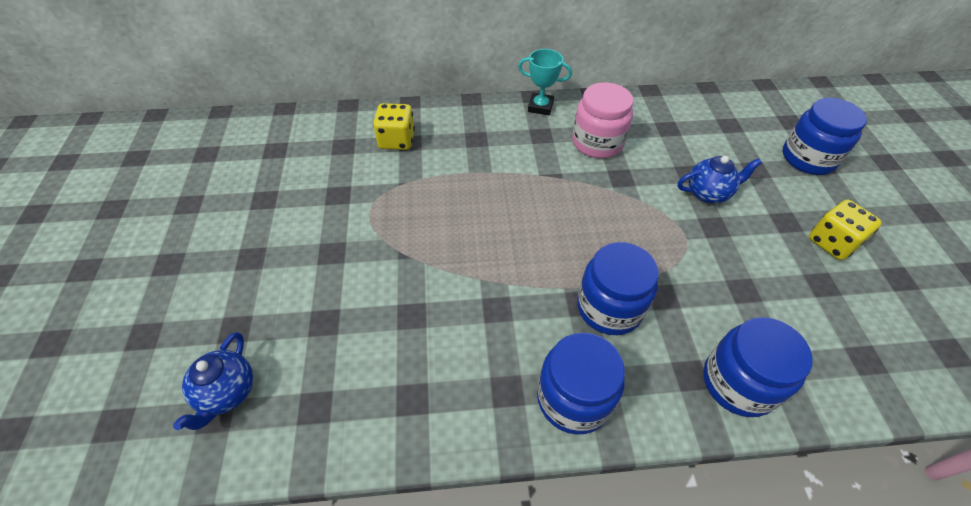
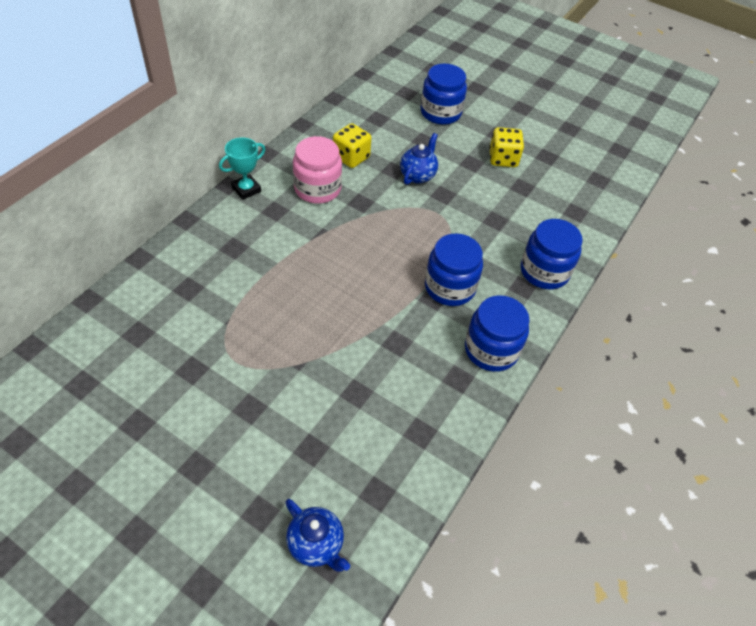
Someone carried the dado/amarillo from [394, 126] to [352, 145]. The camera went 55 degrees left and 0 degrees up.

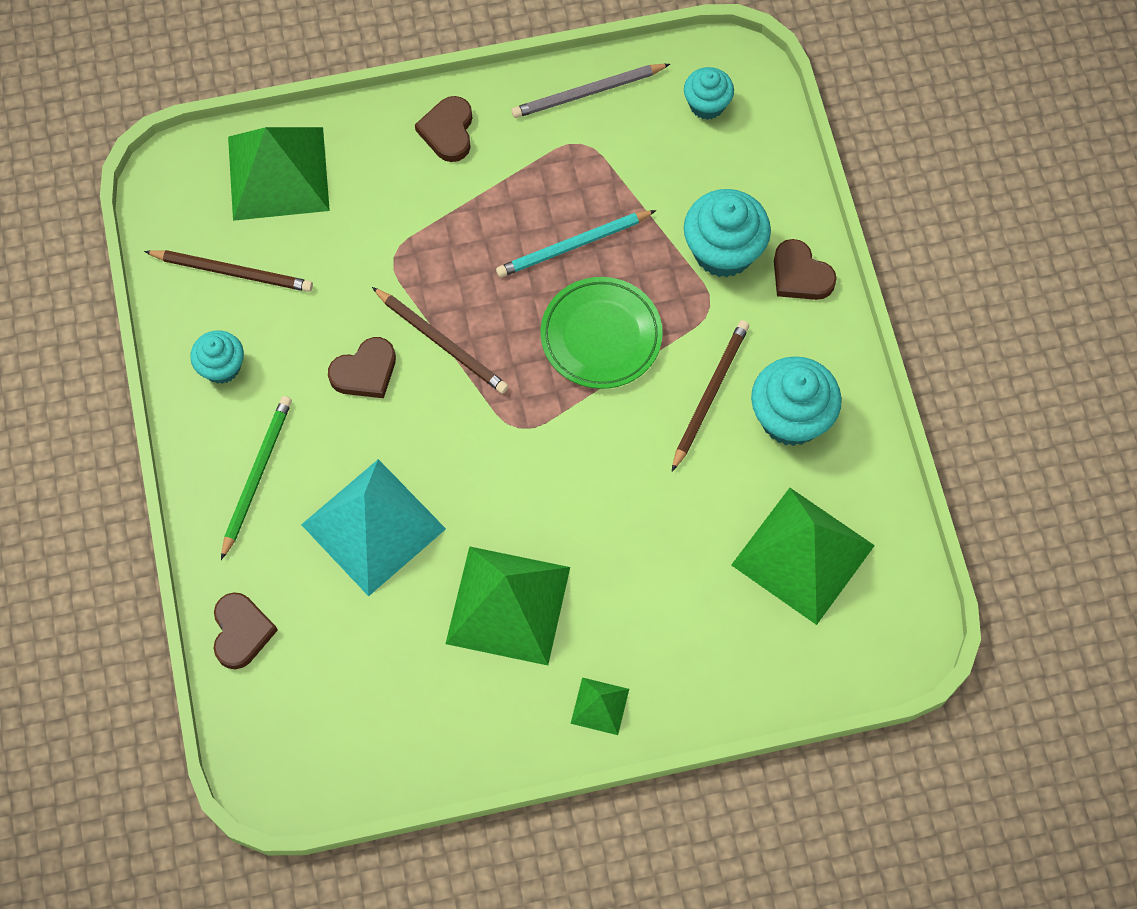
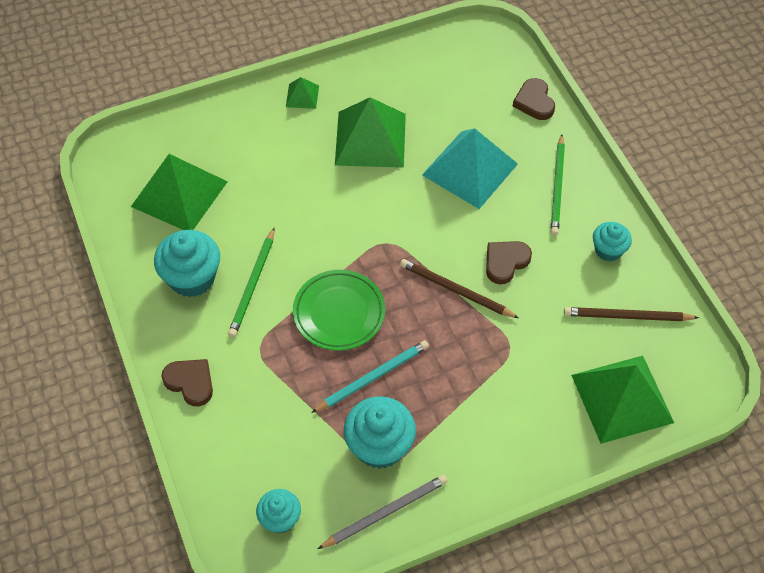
Someone took away the corazón/marrón at [443, 129]. Someone carried the magdalena/turquesa from [727, 233] to [380, 432]. Someone repainted the lápiz/marrón at [710, 395], which became the lápiz/verde at [251, 282]. The camera went 170 degrees right and 10 degrees down.

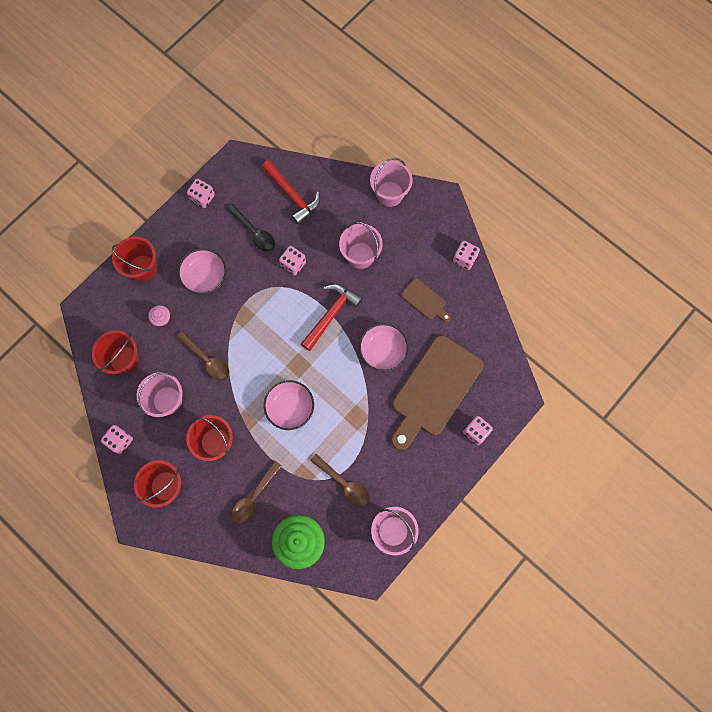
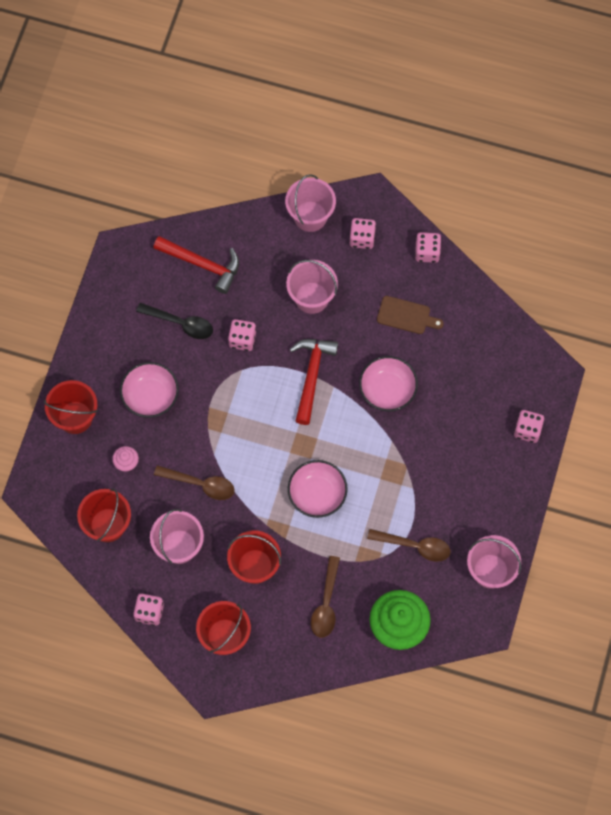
Someone carried the dado/rosa from [201, 193] to [362, 233]. Someone took away the tabla de cortar/marrón at [437, 392]. The camera went 25 degrees left and 5 degrees down.

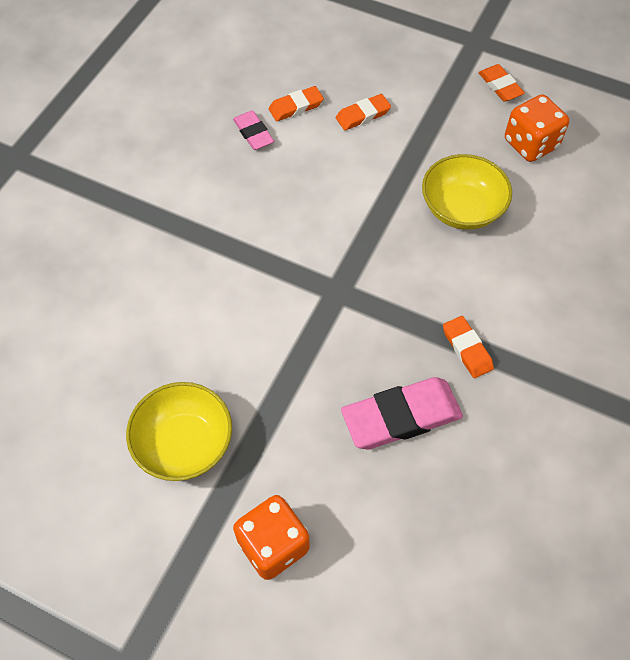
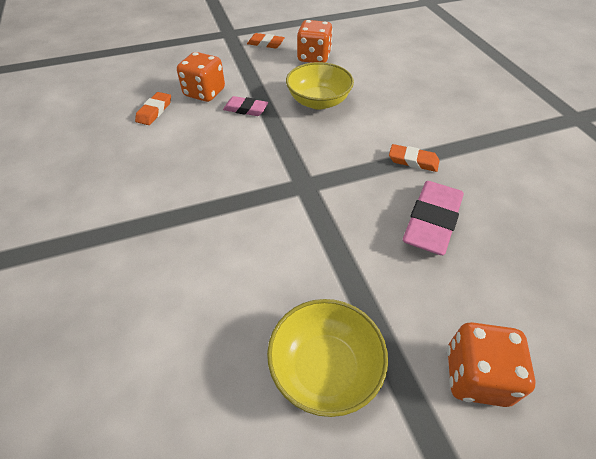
Someone swapped the goma de borrar/naranja at [363, 112] for the dado/naranja at [201, 77]. Someone carried the goma de borrar/rosa from [253, 130] to [245, 106]. The camera went 45 degrees left and 10 degrees down.

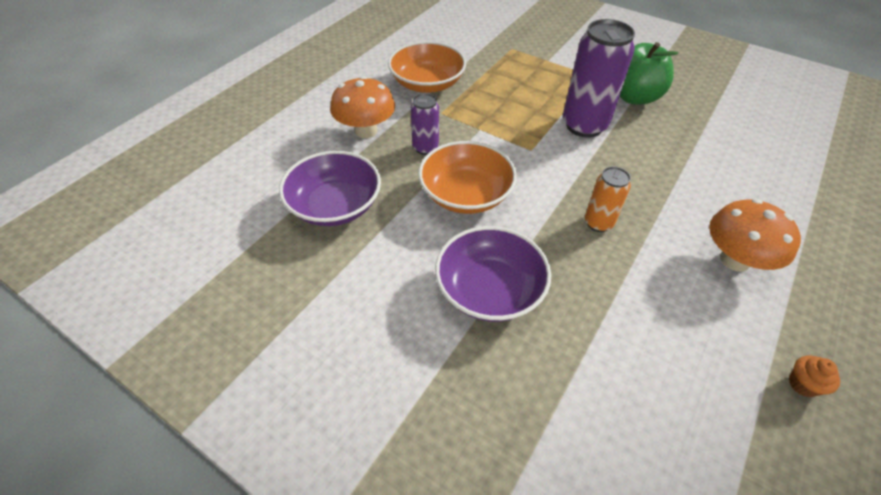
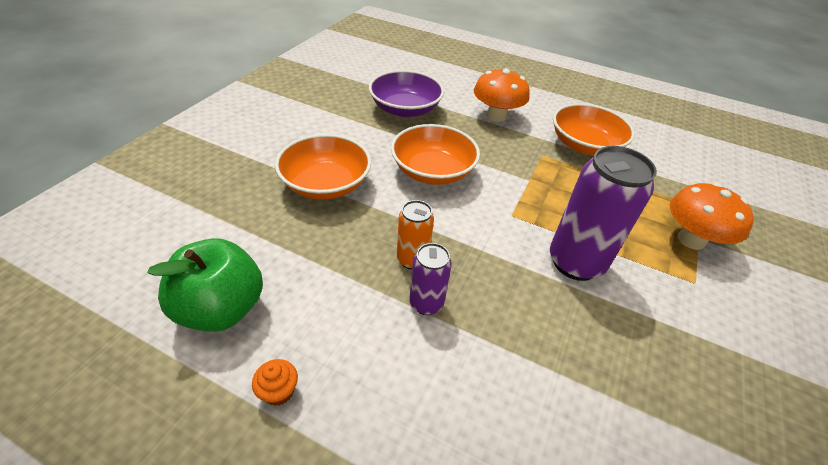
Someone carried the manzana/verde from [649, 73] to [205, 285]. Someone carried the lata/morado from [425, 124] to [430, 279]. Someone carried the seta/naranja from [755, 235] to [712, 216]. Someone repainted the cuenco/morado at [493, 274], which became the cuenco/naranja at [323, 167]. Someone carried the magdalena/naranja from [814, 376] to [275, 382]. The camera went 80 degrees right and 5 degrees down.

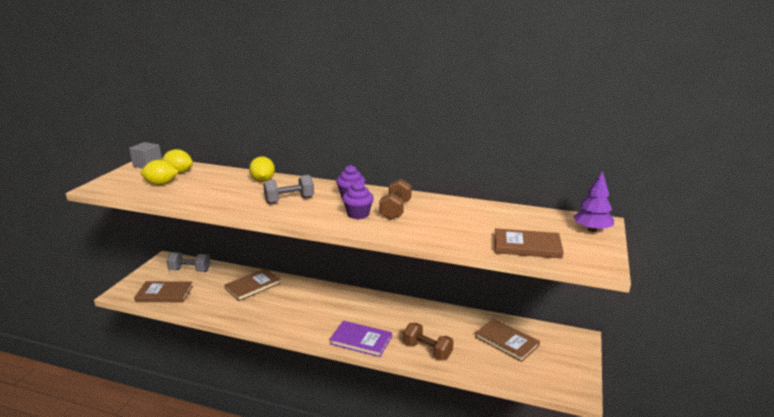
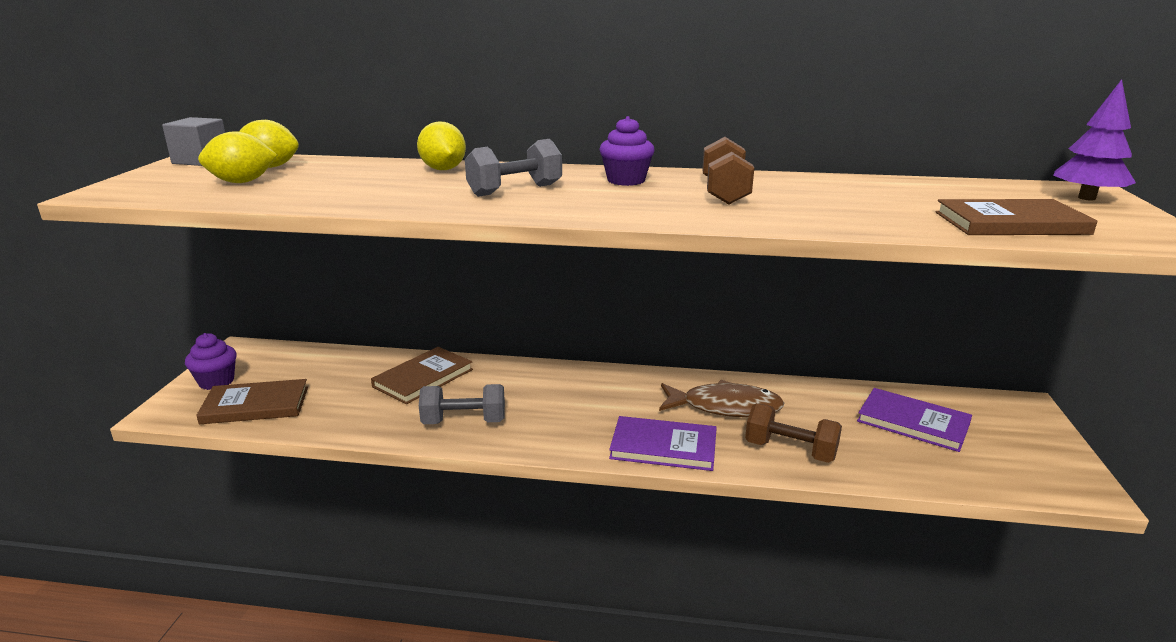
Someone carried the magdalena/morado from [358, 200] to [211, 361]. Someone carried the mancuerna/gris from [188, 262] to [462, 404]. Someone repainted the libro/marrón at [507, 340], which became the libro/morado at [914, 420]. Someone put down the pez/marrón at [721, 398]. The camera went 10 degrees left and 0 degrees up.

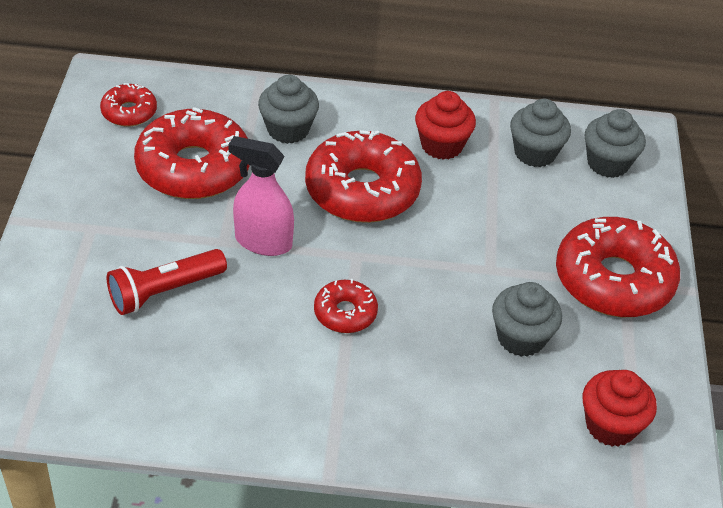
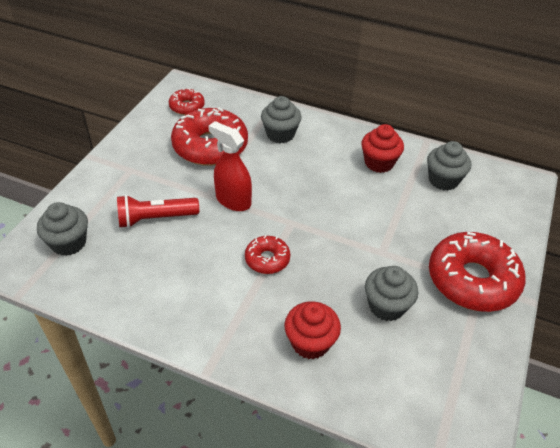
Someone carried the magdalena/gris from [615, 143] to [62, 229]. Someone took away the rosquilla/rojo at [363, 176]. Someone repainted the pulverizador/rosa at [261, 196], which became the pulverizador/rojo at [230, 166]. Someone carried the magdalena/rojo from [619, 408] to [312, 330]. The camera went 20 degrees right and 0 degrees up.

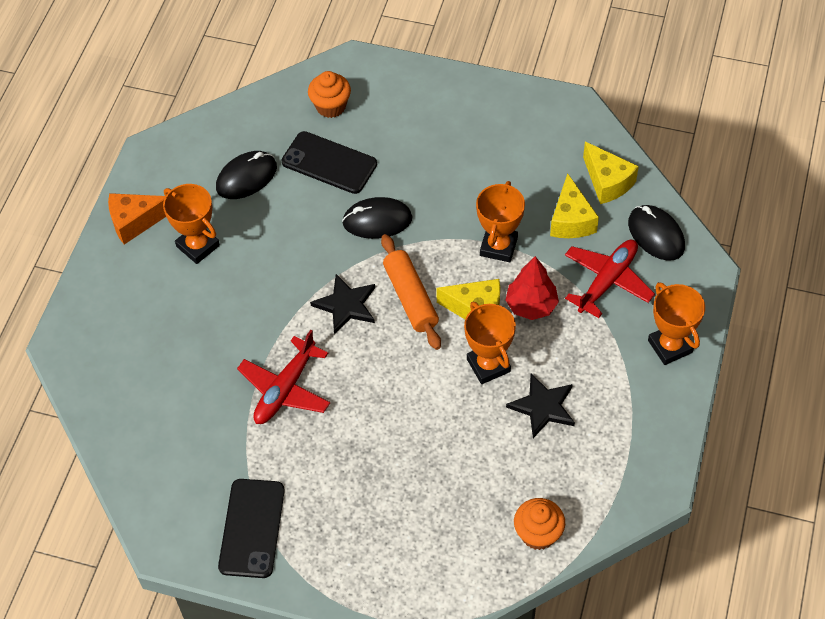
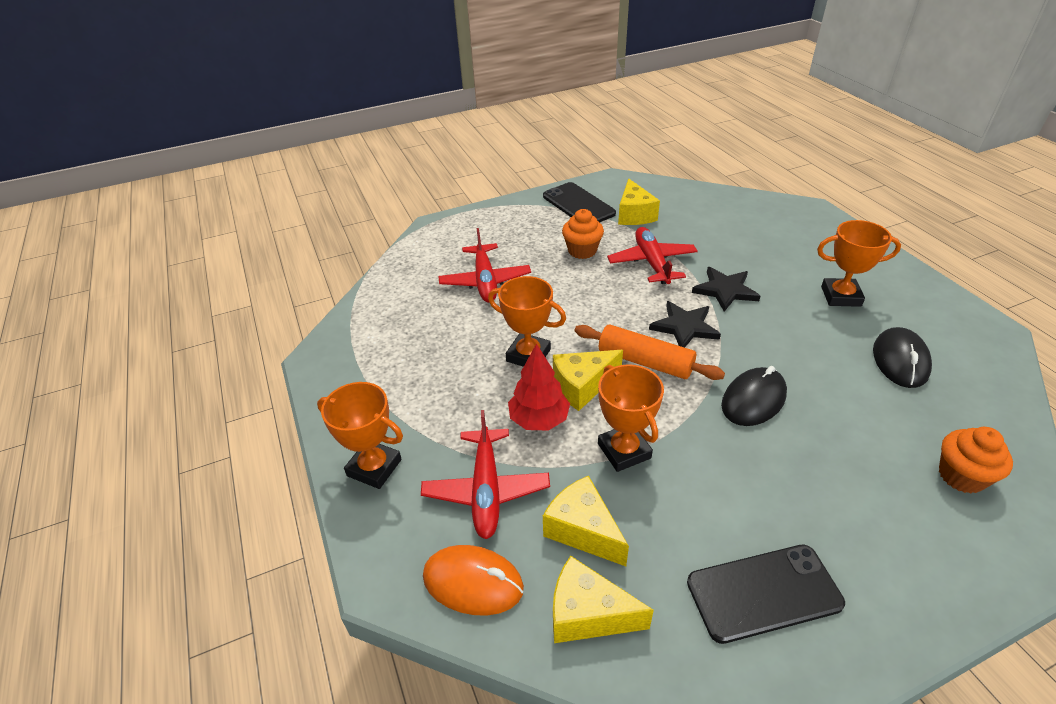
Someone carried the móvil/negro from [329, 162] to [766, 594]. Someone took away the queso/naranja at [137, 219]. Someone repainted the ratón/negro at [656, 232], which became the ratón/naranja at [473, 580]. Someone carried the estrella/negro from [540, 406] to [726, 289]. Someone carried the magdalena/naranja from [539, 524] to [583, 234]. Someone put down the queso/amarillo at [639, 201]. Someone put down the avión/rojo at [484, 265]. The camera went 140 degrees right and 15 degrees down.

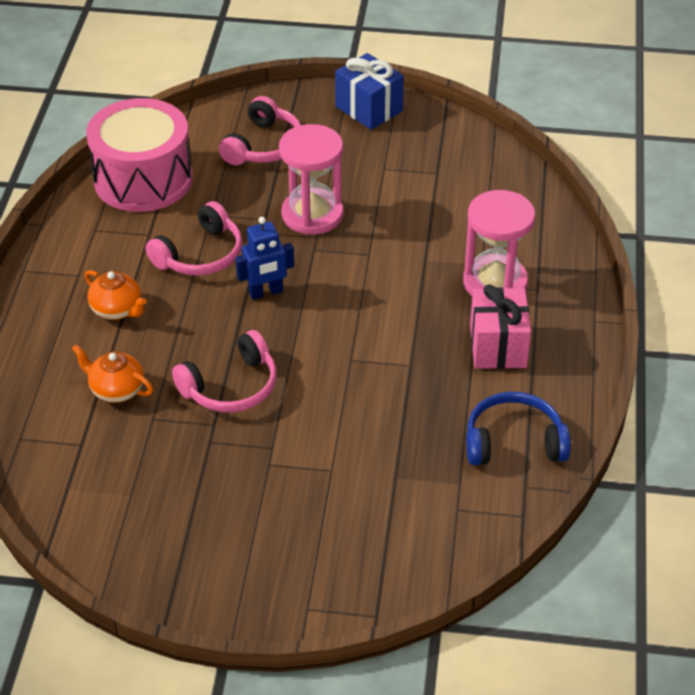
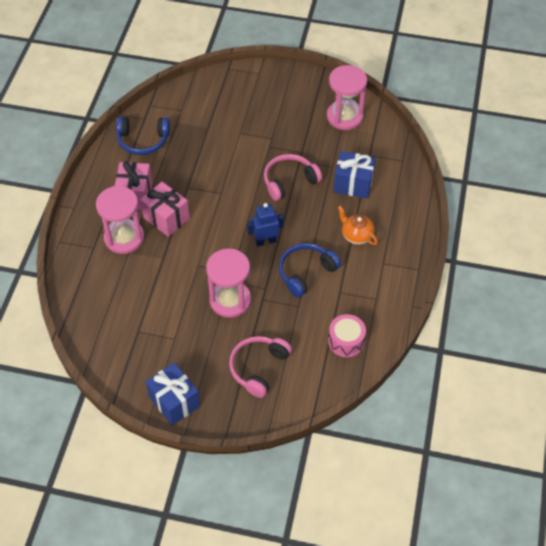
Someone scaled the tambor/rosa at [139, 155] by 0.51. Someone repainted the auriculares/rosa at [194, 238], which became the auriculares/azul at [310, 270]. Someone swapped the tetera/naranja at [112, 374] for the regalo/azul at [354, 175]. Someone put down the reloj de arena/rosa at [347, 97]. Someone put down the regalo/rosa at [165, 209]. The camera went 175 degrees left and 10 degrees up.

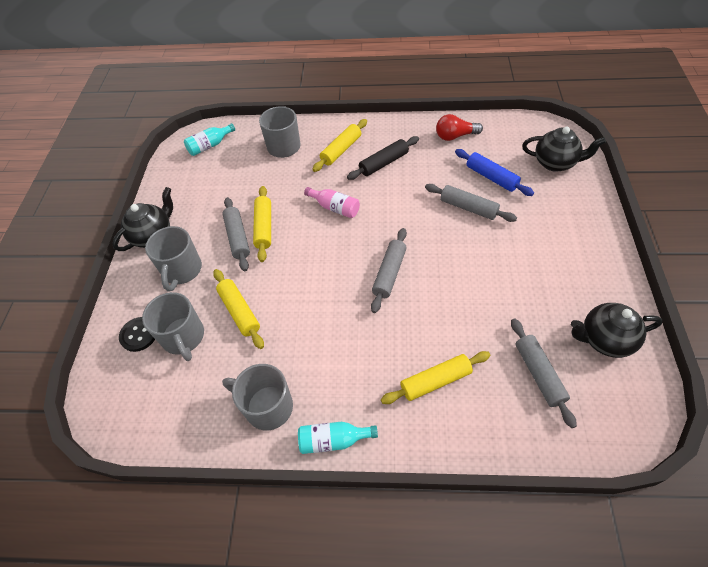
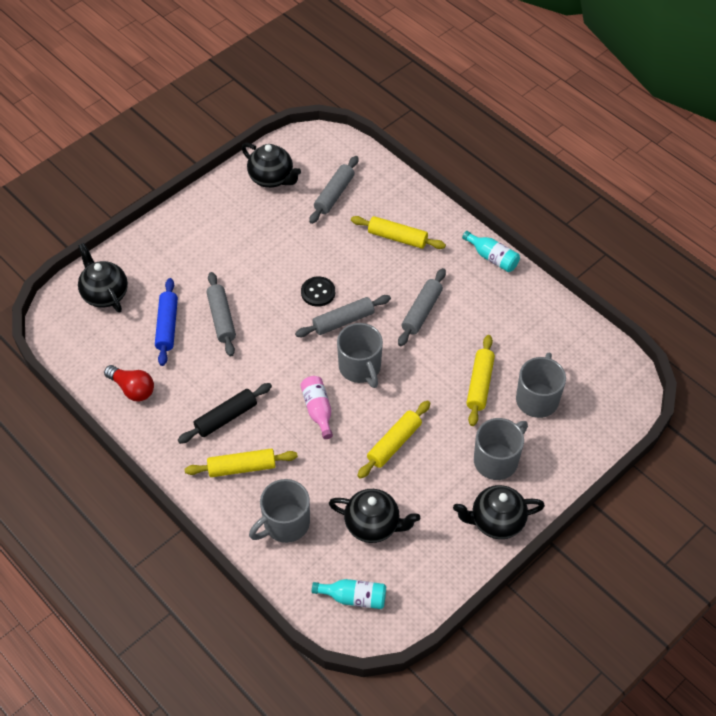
Someone rotated the rodillo/negro at [383, 158] by 45 degrees counterclockwise. Someone carried the rodillo/gris from [236, 234] to [422, 307]. Someone carried the botón/negro from [137, 334] to [318, 292]. Someone carried the taza/gris from [257, 397] to [360, 355]. Someone put down the tetera/negro at [374, 516]. The camera went 140 degrees left and 0 degrees up.

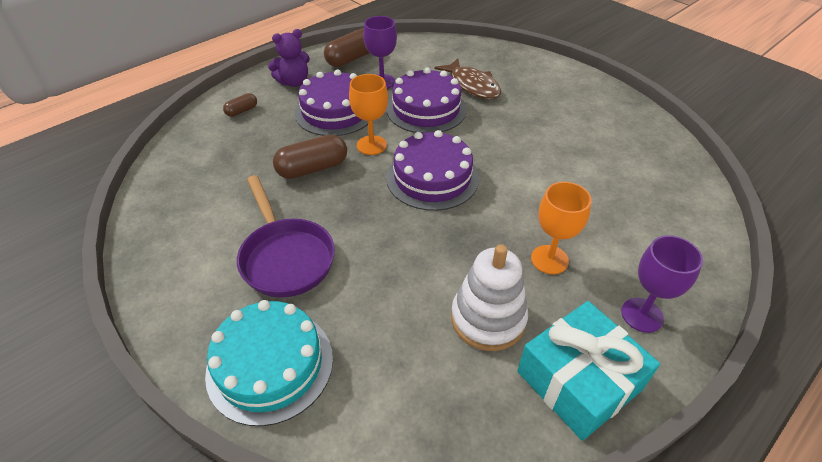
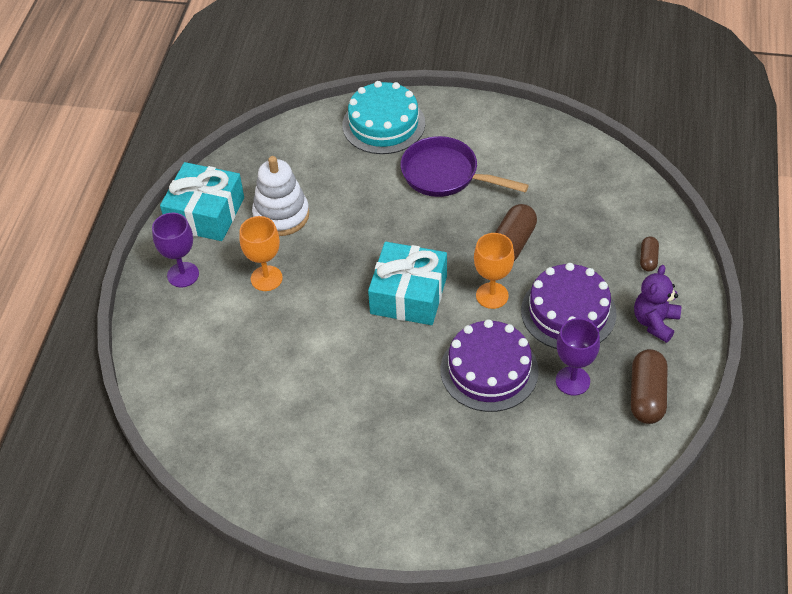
Someone took away the pez/marrón at [468, 78]. Someone swapped the tarta/morado at [432, 170] for the regalo/turquesa at [407, 283]. The camera went 145 degrees right and 5 degrees up.

